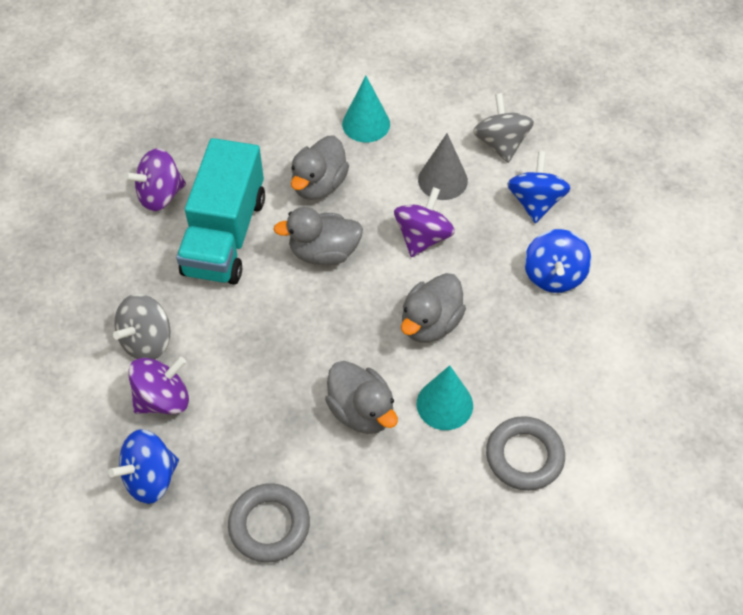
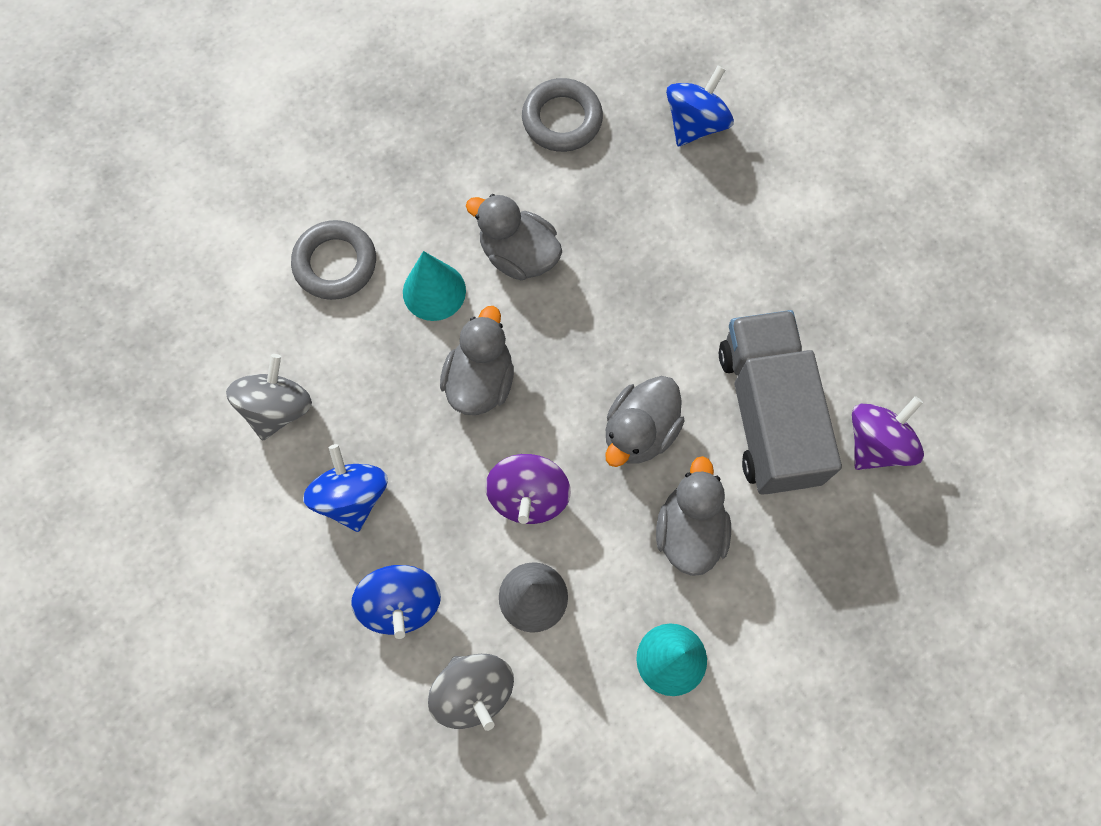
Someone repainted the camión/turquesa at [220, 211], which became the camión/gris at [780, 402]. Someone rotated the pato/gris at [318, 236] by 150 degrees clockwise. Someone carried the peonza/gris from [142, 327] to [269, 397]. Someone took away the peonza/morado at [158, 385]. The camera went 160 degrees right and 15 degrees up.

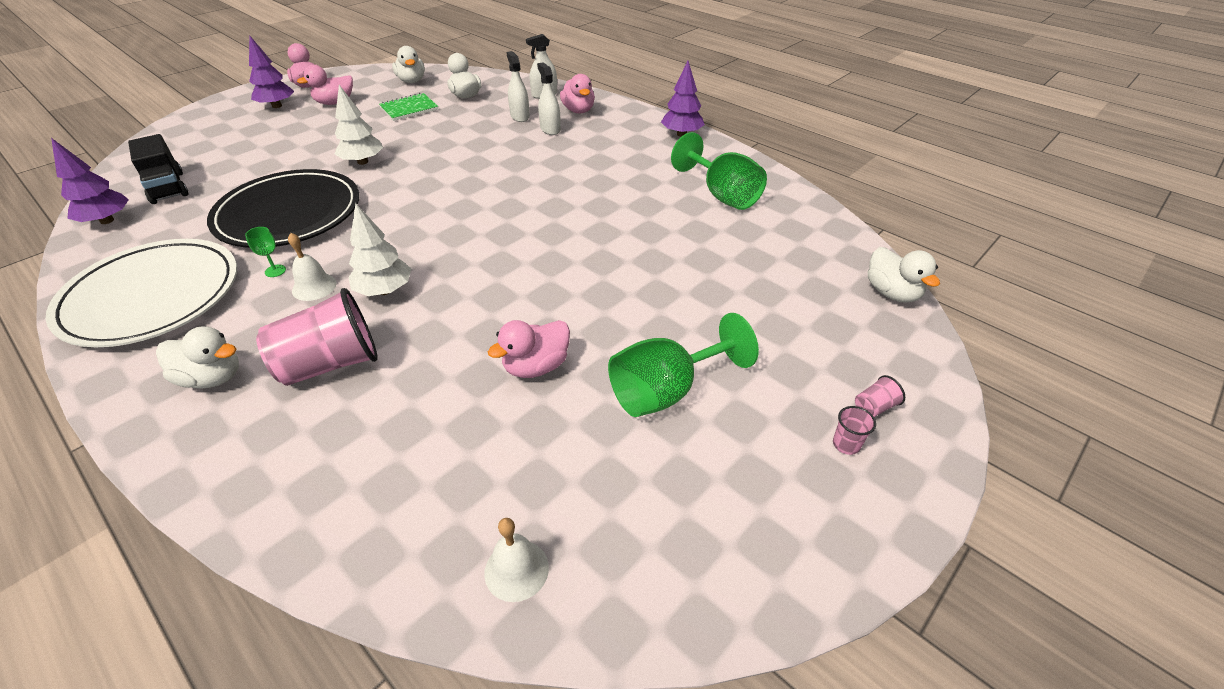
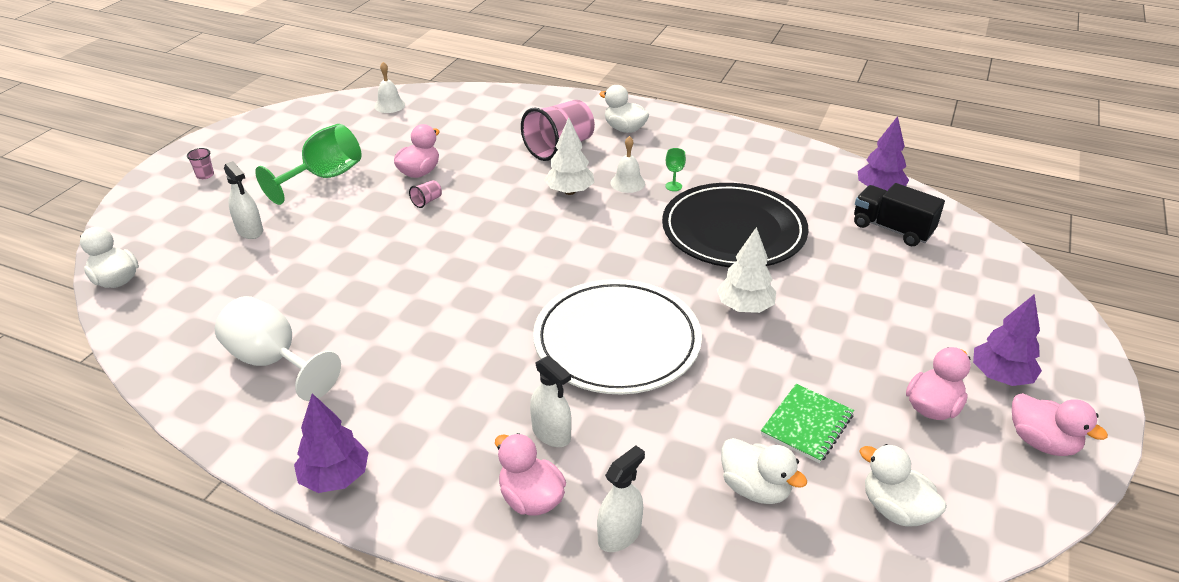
Someone carried the pulverizador/blanco from [518, 86] to [243, 200]. Someone repainted the copa/verde at [719, 171], which became the copa/blanco at [278, 348]. Someone carried the plato/blanco from [141, 293] to [617, 336]. Someone rotated the pato/blanco at [197, 357] by 45 degrees clockwise. Someone carried the vaso/rosa from [880, 396] to [425, 194]. The camera went 160 degrees right and 5 degrees down.

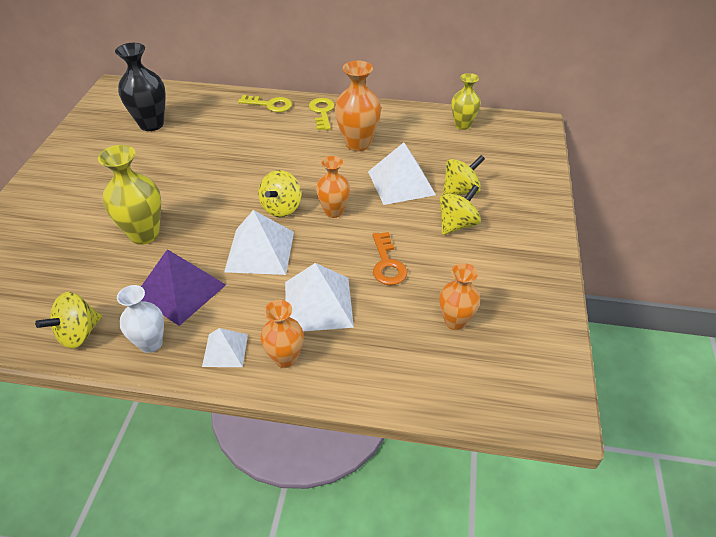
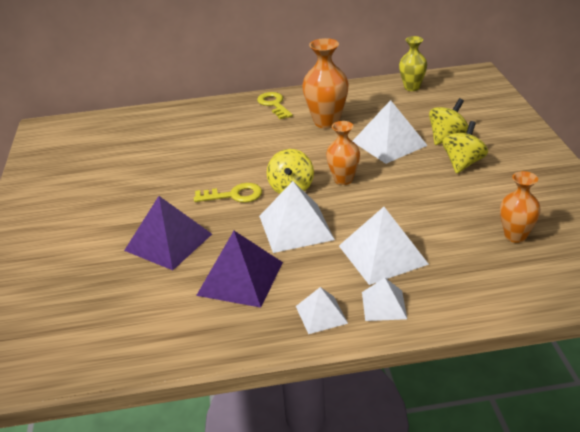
Someone took away the florero/negro at [140, 87]. Someone carried the llave/amarillo from [265, 103] to [228, 193]. Someone swapped the florero/amarillo at [129, 195] for the pirámide/morado at [168, 233]. Someone took away the llave/naranja at [389, 258]. Someone took away the florero/blanco at [140, 319]. Someone took away the peonza/amarillo at [68, 320]. Someone swapped the florero/naranja at [282, 334] for the pirámide/blanco at [384, 299]. The camera went 15 degrees left and 10 degrees down.

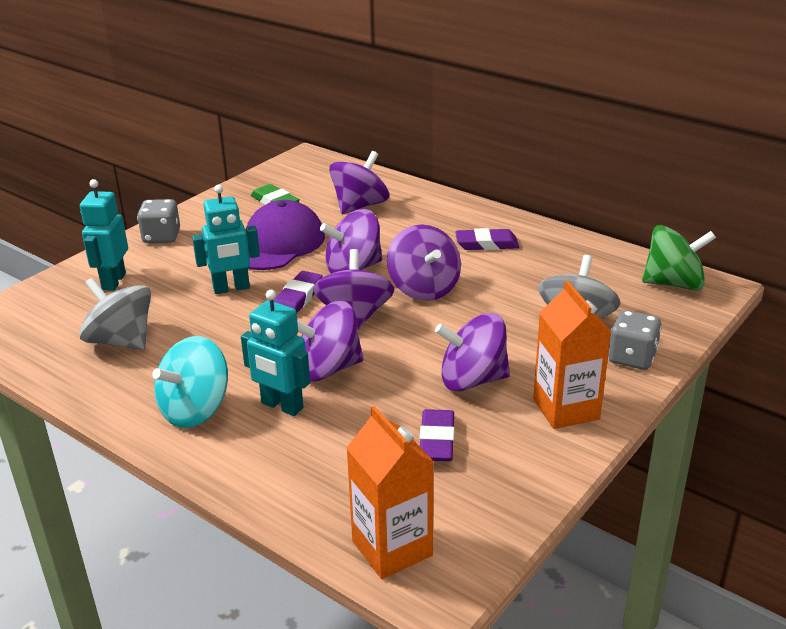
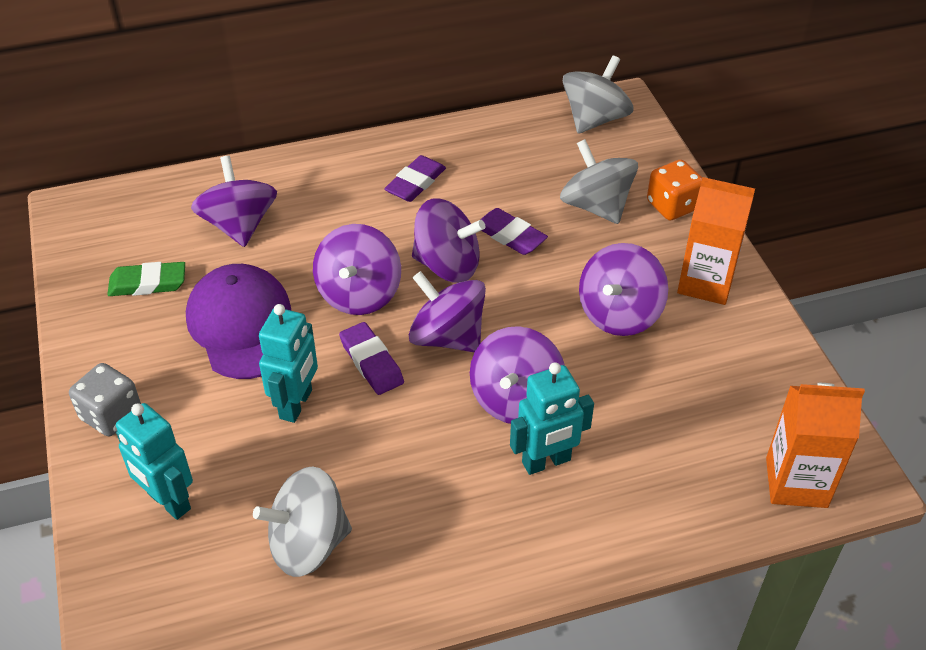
Someone repainted the peonza/verde at [679, 258], which became the peonza/gris at [598, 95]. Someone repainted the dado/gris at [635, 340], which became the dado/naranja at [674, 190]. Someone took away the peonza/turquesa at [190, 382]. Someone carried the goma de borrar/morado from [437, 435] to [514, 231]. The camera went 55 degrees left and 15 degrees up.

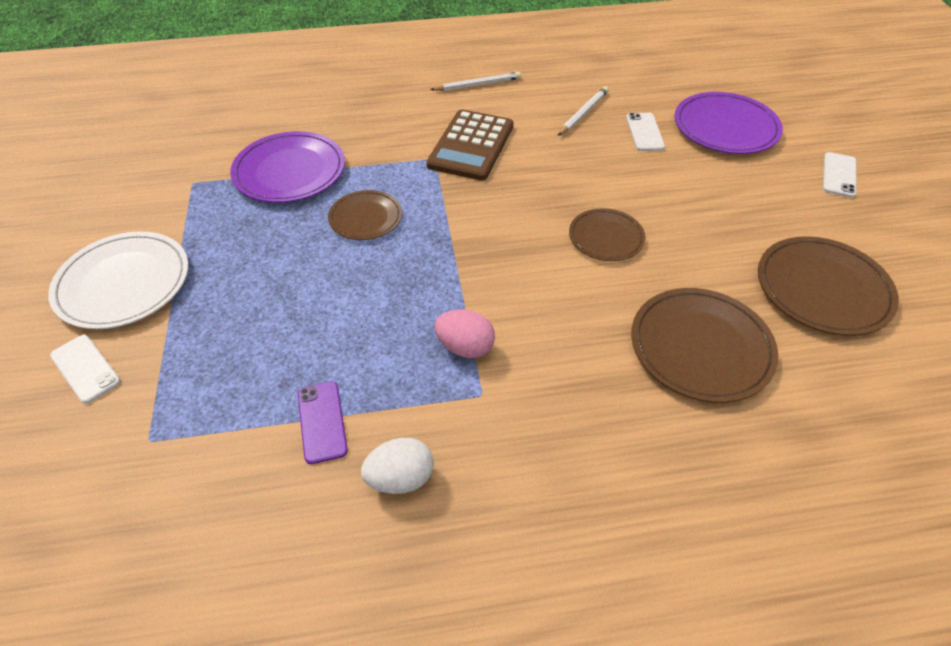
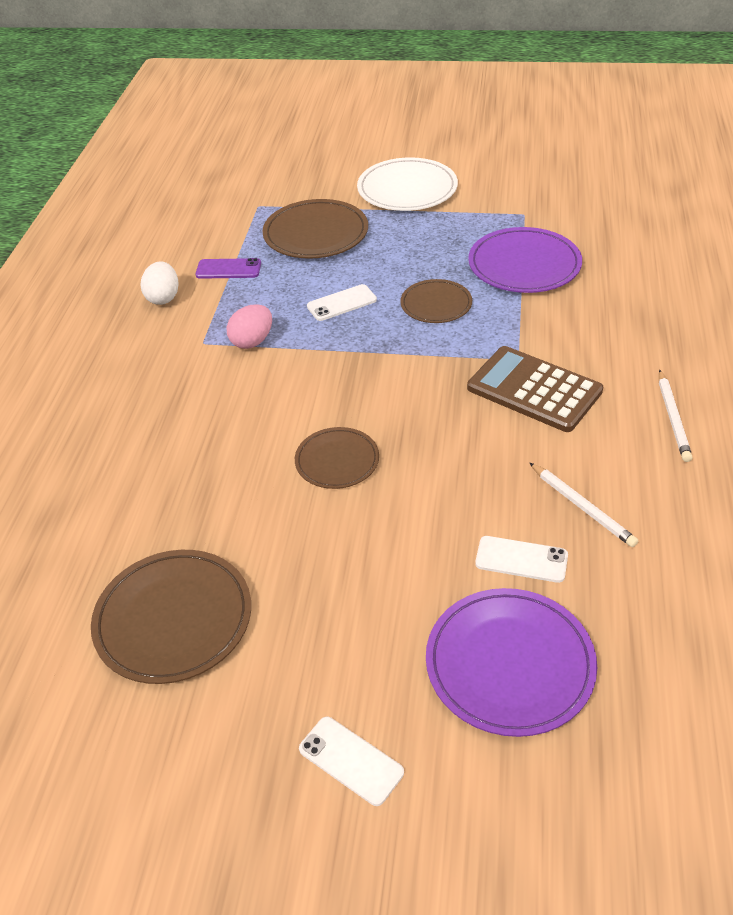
Someone carried the plato/marrón from [704, 345] to [315, 229]. Someone carried the móvil/blanco from [85, 369] to [342, 302]. The camera went 110 degrees right and 5 degrees down.

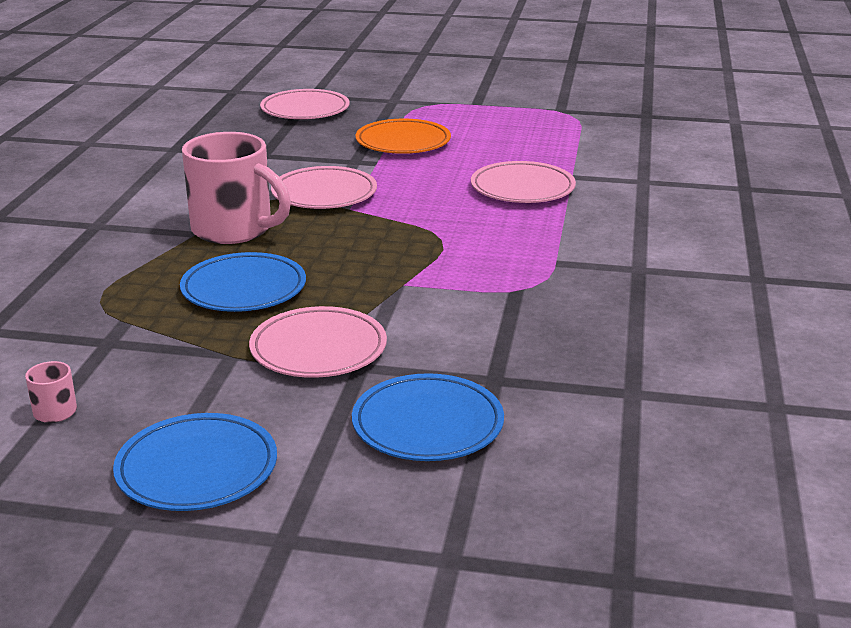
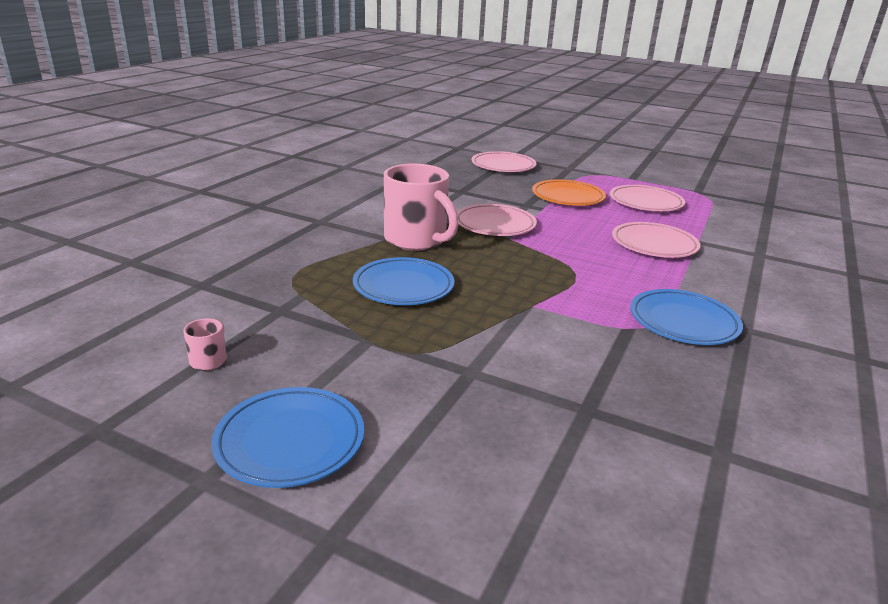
Someone carried the plato/rosa from [318, 342] to [647, 198]. Someone carried the plato/azul from [428, 417] to [686, 317]. The camera went 15 degrees right and 0 degrees up.

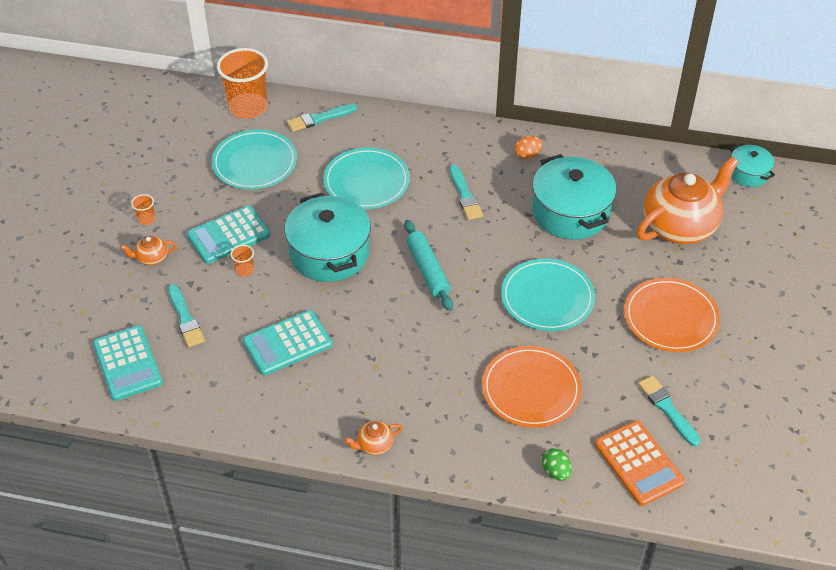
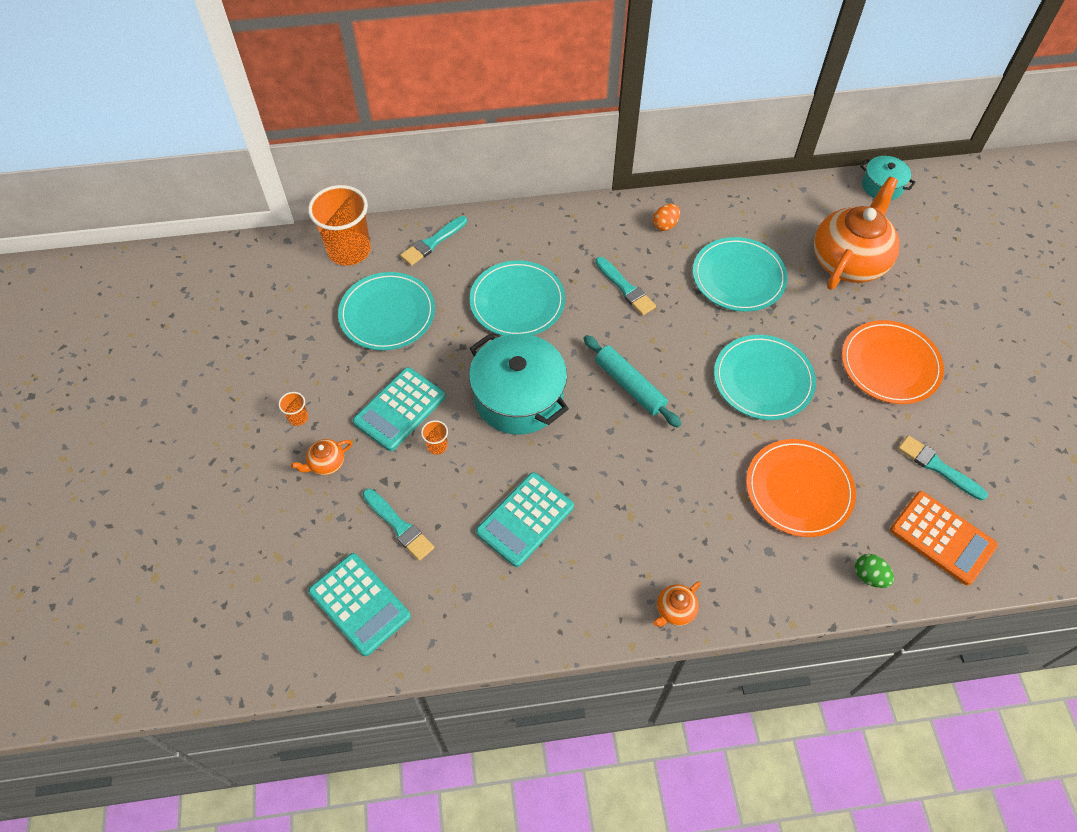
Someone swapped the olla/turquesa at [574, 197] for the plato/turquesa at [740, 274]. The camera went 20 degrees left and 10 degrees up.

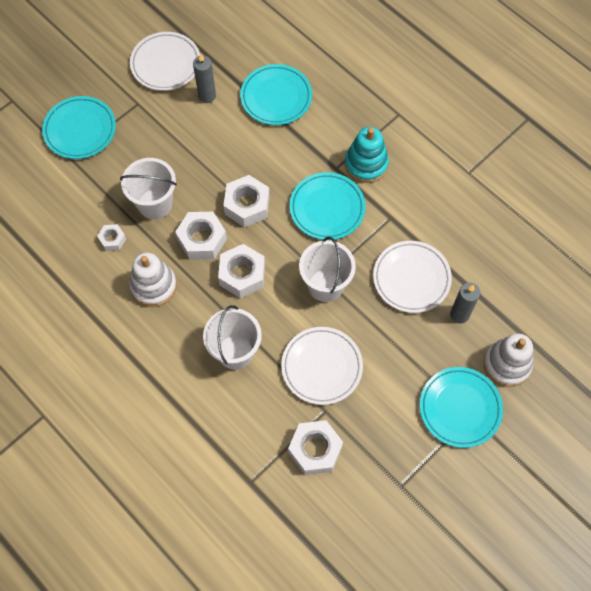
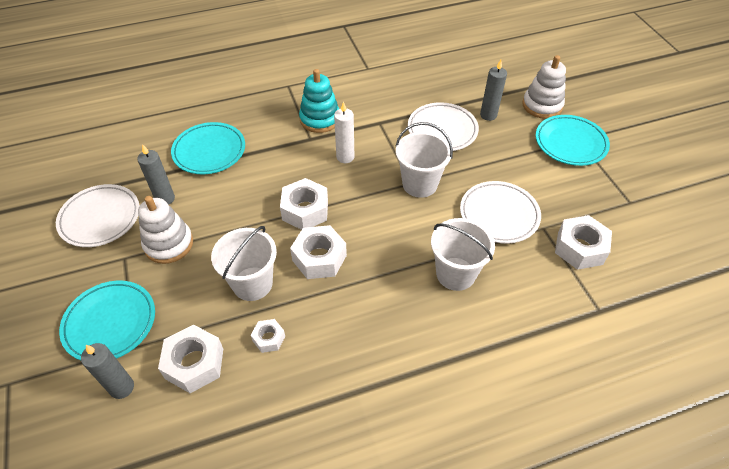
Someone swapped the plato/turquesa at [327, 206] for the vela/blanco at [344, 132]. Someone carried the tuerca/blanco from [241, 271] to [190, 359]. Someone carried the juguete apilable/blanco from [153, 280] to [165, 230]. Someone put down the vela/gris at [107, 371]. The camera went 65 degrees left and 15 degrees down.

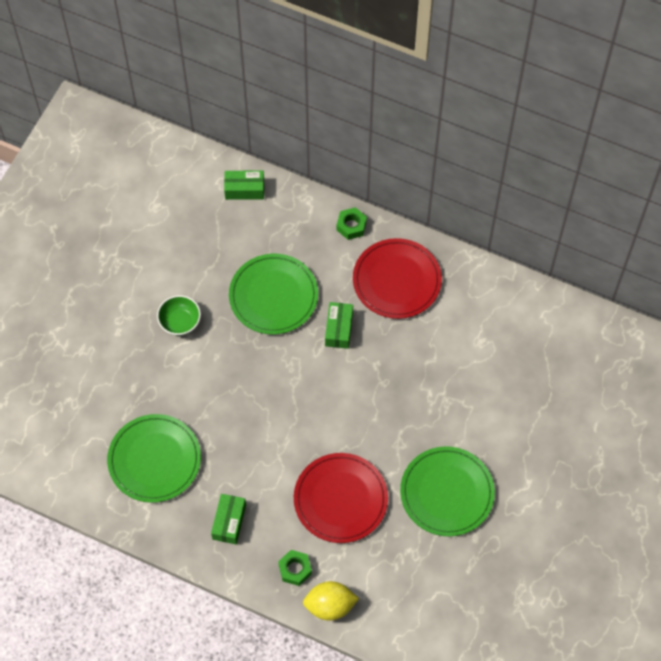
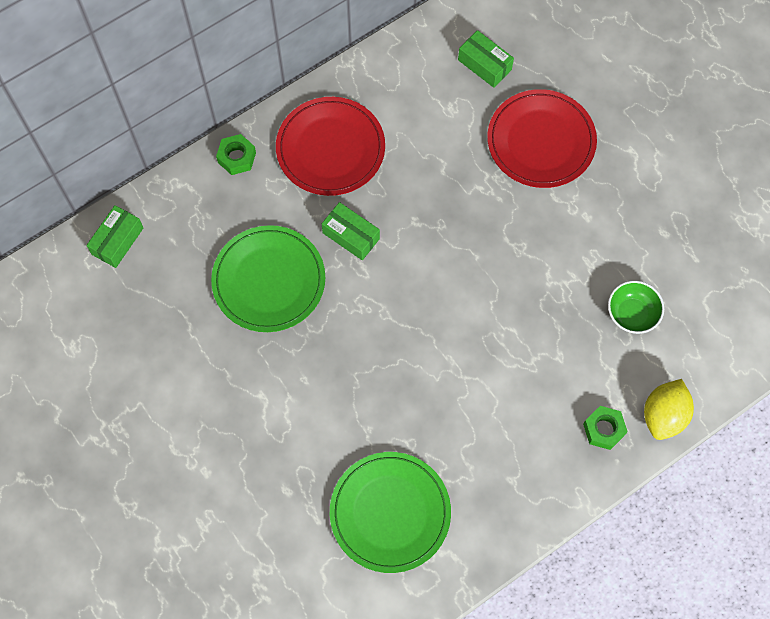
Someone carried the cuenco/verde from [179, 315] to [636, 307]. Someone took away the plato/verde at [447, 491]. Someone carried the plato/rojo from [341, 498] to [542, 138]. Someone carried the caja/verde from [228, 519] to [486, 59]. The camera went 60 degrees left and 5 degrees up.

